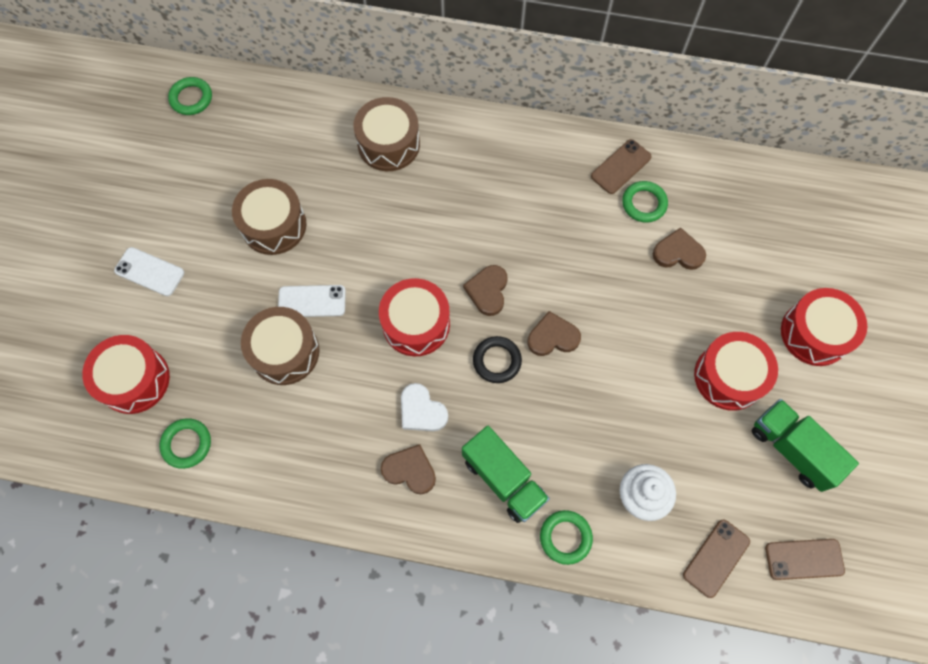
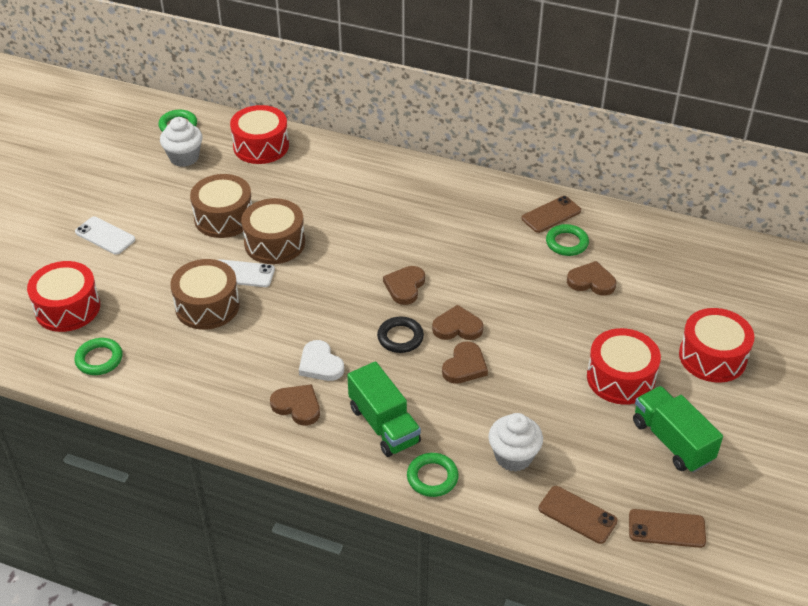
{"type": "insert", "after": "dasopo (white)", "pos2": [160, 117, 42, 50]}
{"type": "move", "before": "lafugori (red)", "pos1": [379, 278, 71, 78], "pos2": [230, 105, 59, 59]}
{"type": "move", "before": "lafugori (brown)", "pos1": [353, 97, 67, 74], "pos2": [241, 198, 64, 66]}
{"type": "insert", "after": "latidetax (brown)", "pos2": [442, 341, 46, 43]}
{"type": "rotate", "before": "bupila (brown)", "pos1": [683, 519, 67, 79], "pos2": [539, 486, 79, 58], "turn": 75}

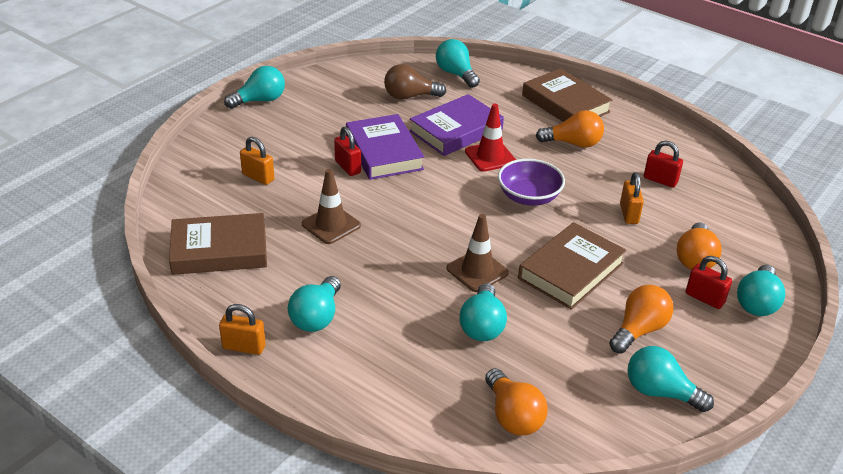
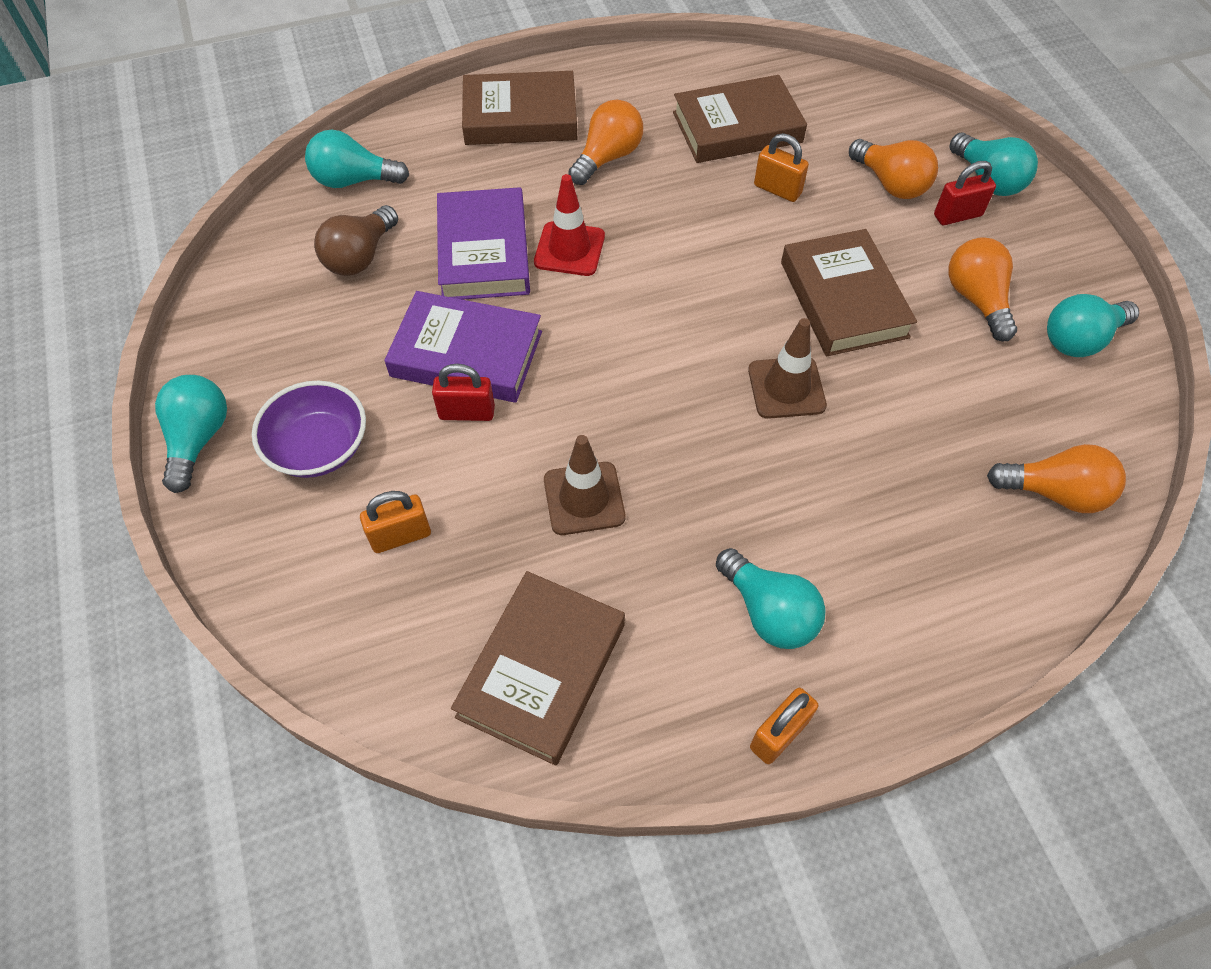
{"type": "move", "before": "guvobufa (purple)", "pos1": [498, 159, 67, 47], "pos2": [252, 381, 114, 97]}
{"type": "replace", "before": "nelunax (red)", "after": "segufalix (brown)", "pos1": [644, 141, 39, 47], "pos2": [673, 75, 134, 88]}
{"type": "delete", "before": "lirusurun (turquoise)", "pos1": [459, 283, 48, 58]}

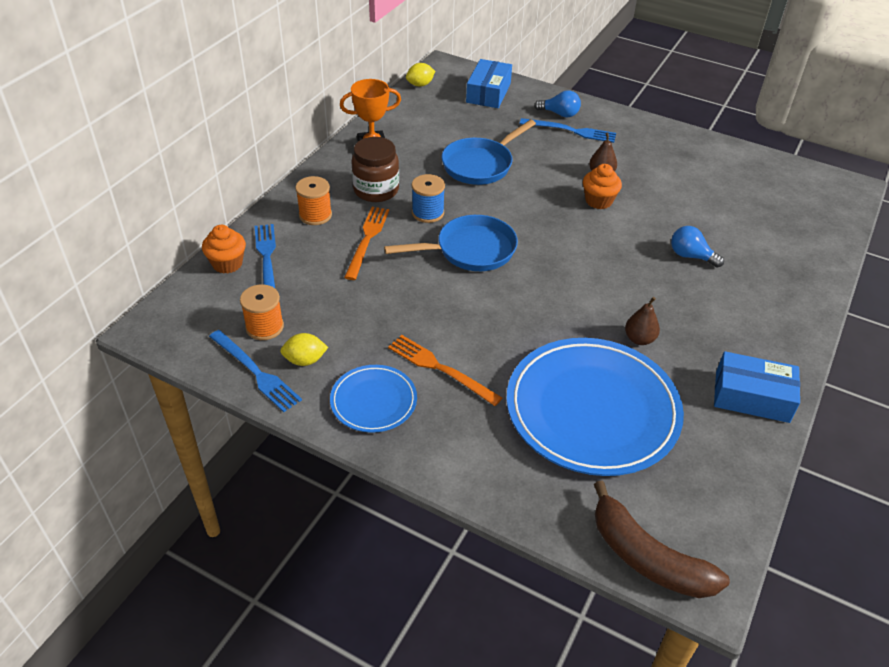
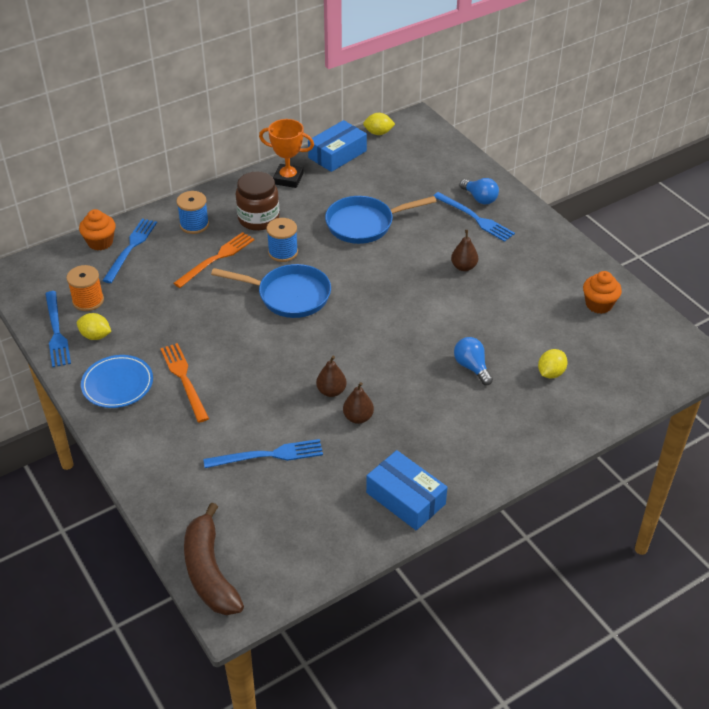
{"type": "recolor", "before": "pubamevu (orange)", "after": "pubamevu (blue)", "pos1": [295, 176, 37, 49], "pos2": [176, 191, 33, 43]}
{"type": "replace", "before": "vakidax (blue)", "after": "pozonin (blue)", "pos1": [507, 338, 177, 138], "pos2": [203, 439, 120, 29]}
{"type": "move", "before": "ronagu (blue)", "pos1": [466, 59, 46, 49], "pos2": [308, 120, 59, 52]}
{"type": "insert", "after": "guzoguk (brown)", "pos2": [316, 356, 31, 41]}
{"type": "insert", "after": "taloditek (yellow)", "pos2": [538, 349, 30, 30]}
{"type": "move", "before": "dasopo (orange)", "pos1": [583, 164, 39, 45], "pos2": [583, 271, 39, 43]}

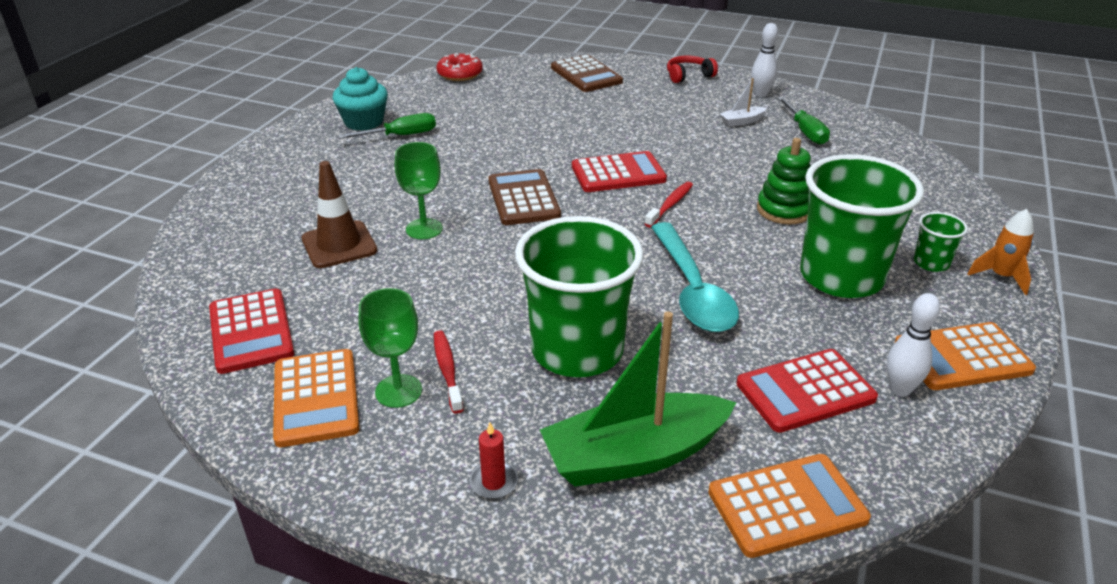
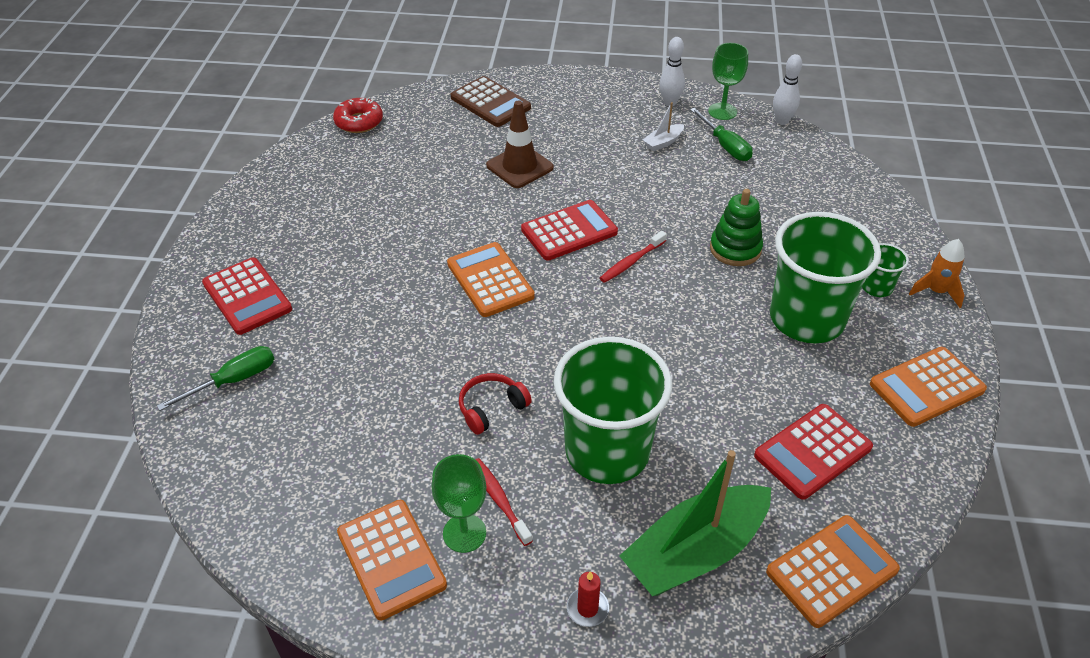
{"type": "move", "before": "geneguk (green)", "pos1": [338, 113, 98, 26], "pos2": [157, 346, 117, 65]}
{"type": "move", "before": "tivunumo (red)", "pos1": [209, 288, 85, 86], "pos2": [202, 257, 90, 78]}
{"type": "recolor", "before": "tivunumo (brown)", "after": "tivunumo (orange)", "pos1": [488, 169, 73, 56], "pos2": [447, 242, 88, 75]}
{"type": "move", "before": "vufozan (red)", "pos1": [667, 56, 51, 27], "pos2": [459, 373, 73, 62]}
{"type": "move", "before": "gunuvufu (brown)", "pos1": [301, 161, 76, 107], "pos2": [486, 101, 68, 87]}
{"type": "rotate", "before": "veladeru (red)", "pos1": [645, 181, 48, 47], "pos2": [600, 231, 67, 52], "turn": -150}
{"type": "move", "before": "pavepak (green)", "pos1": [395, 142, 48, 97], "pos2": [708, 43, 40, 77]}
{"type": "move", "before": "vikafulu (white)", "pos1": [886, 293, 54, 104], "pos2": [773, 54, 29, 71]}
{"type": "delete", "before": "dasopo (turquoise)", "pos1": [333, 67, 55, 64]}
{"type": "delete", "before": "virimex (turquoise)", "pos1": [651, 222, 88, 110]}

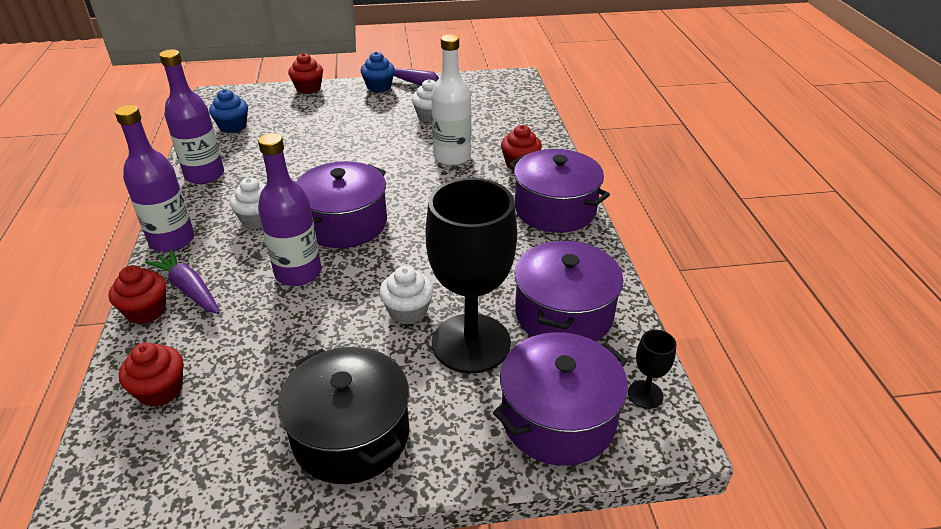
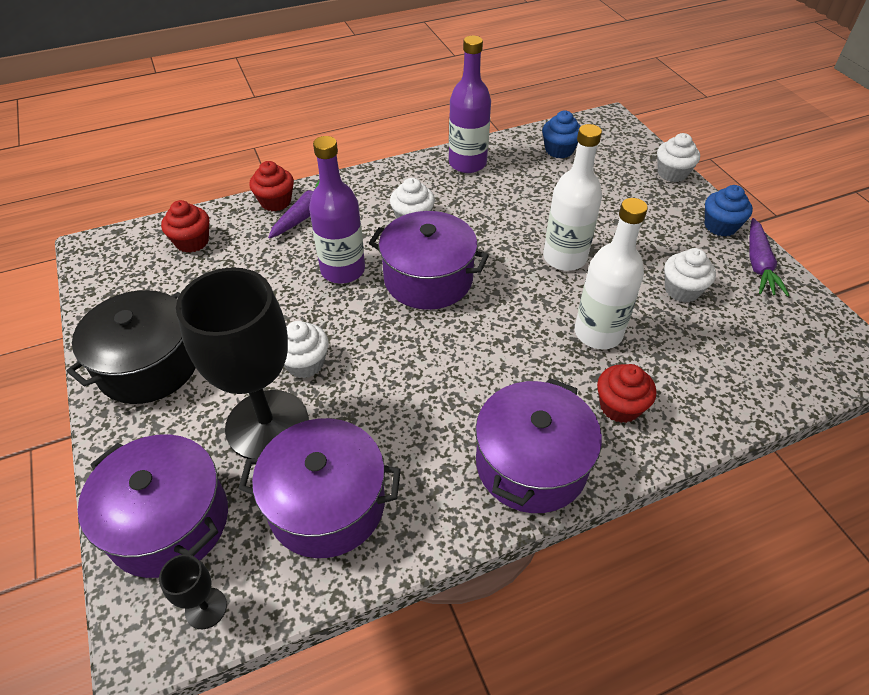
{"type": "insert", "after": "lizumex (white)", "pos2": [543, 124, 59, 147]}
{"type": "recolor", "before": "dasopo (red)", "after": "dasopo (white)", "pos1": [288, 53, 35, 41], "pos2": [657, 133, 43, 49]}
{"type": "delete", "before": "lizumex (purple)", "pos1": [115, 105, 79, 147]}

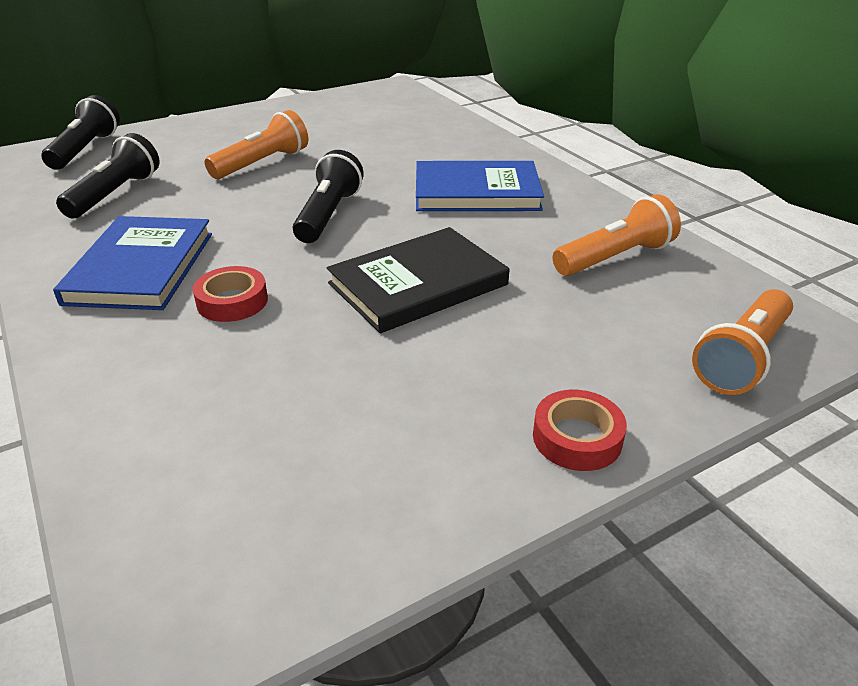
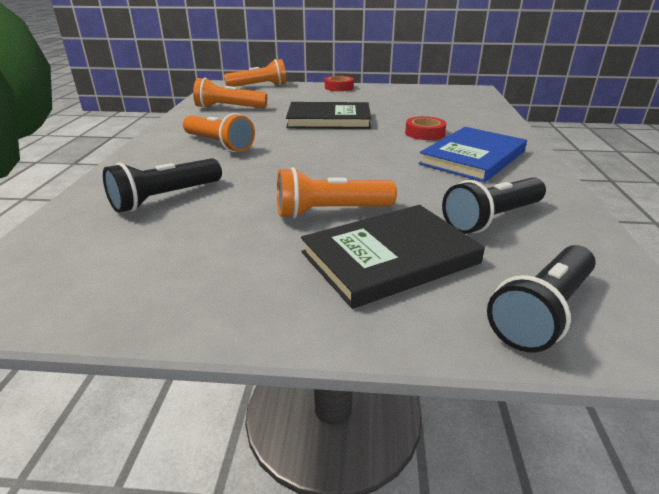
{"type": "move", "before": "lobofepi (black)", "pos1": [293, 150, 71, 93], "pos2": [103, 158, 119, 55]}
{"type": "replace", "before": "segufalix (blue)", "after": "lobofepi (orange)", "pos1": [416, 161, 128, 50], "pos2": [183, 113, 72, 39]}
{"type": "insert", "after": "segufalix (black)", "pos2": [301, 205, 184, 104]}

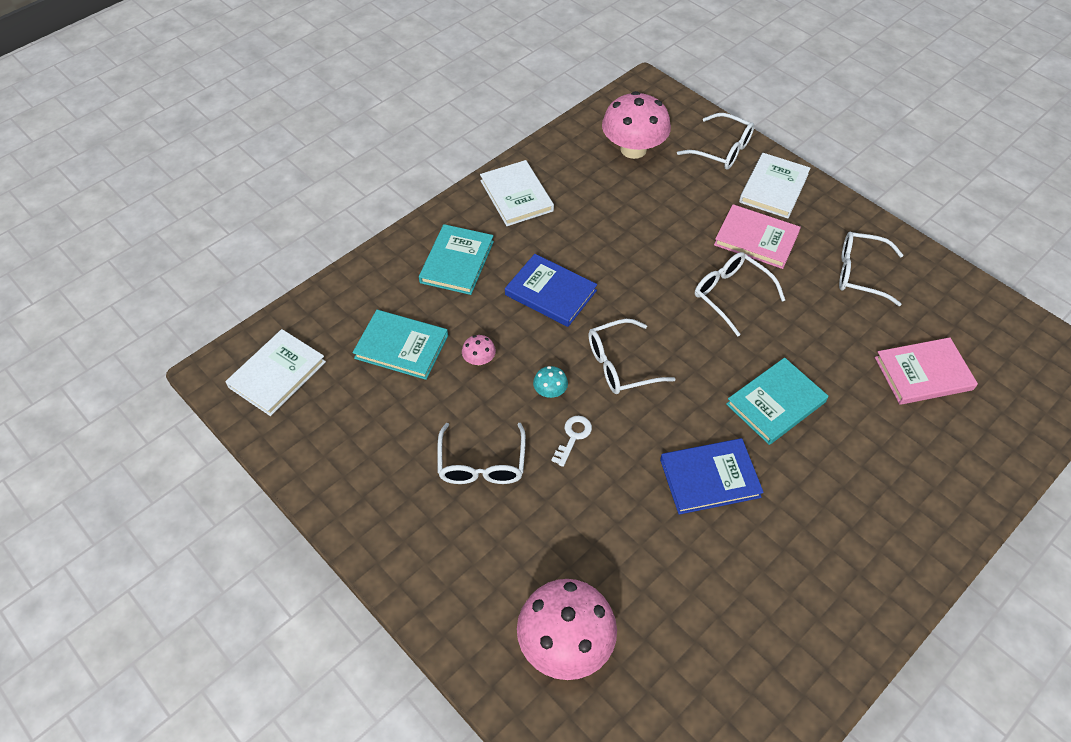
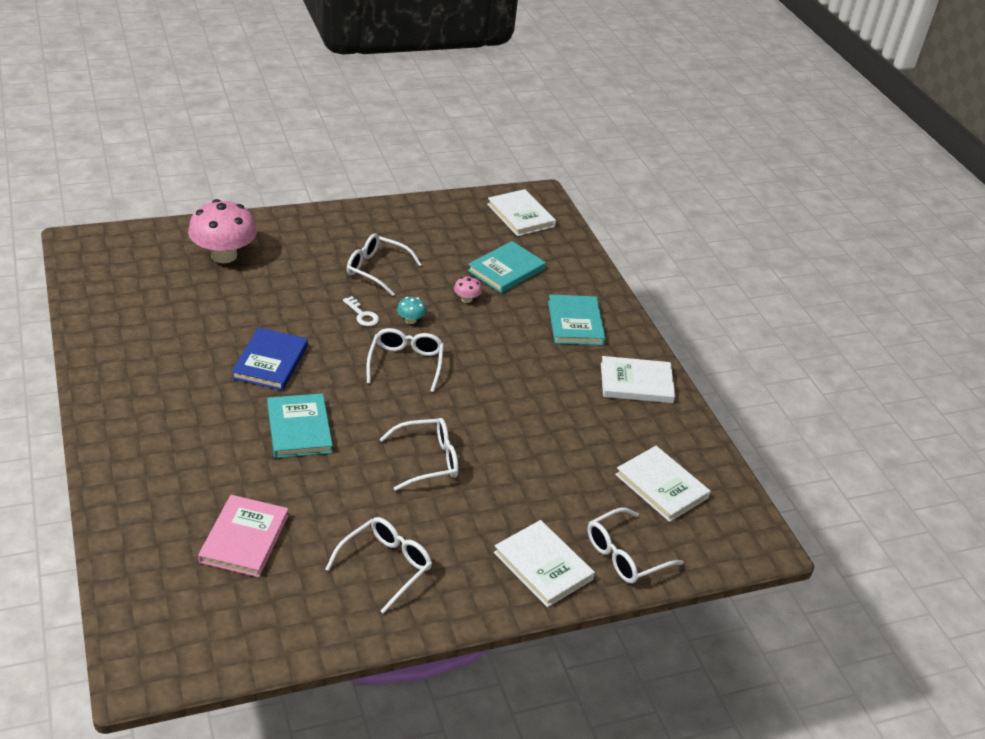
{"type": "rotate", "before": "segufalix (turquoise)", "pos1": [419, 224, 75, 71], "pos2": [548, 294, 58, 51], "turn": 45}
{"type": "replace", "before": "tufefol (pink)", "after": "segufalix (white)", "pos1": [602, 91, 69, 68], "pos2": [615, 446, 96, 76]}
{"type": "delete", "before": "segufalix (blue)", "pos1": [505, 254, 92, 73]}
{"type": "delete", "before": "segufalix (pink)", "pos1": [714, 204, 87, 65]}

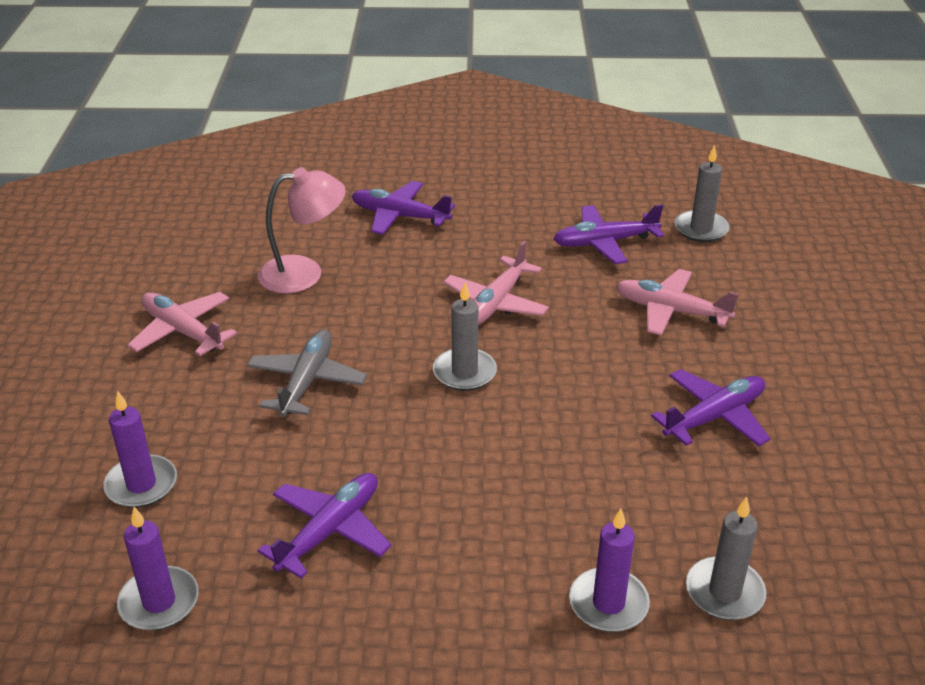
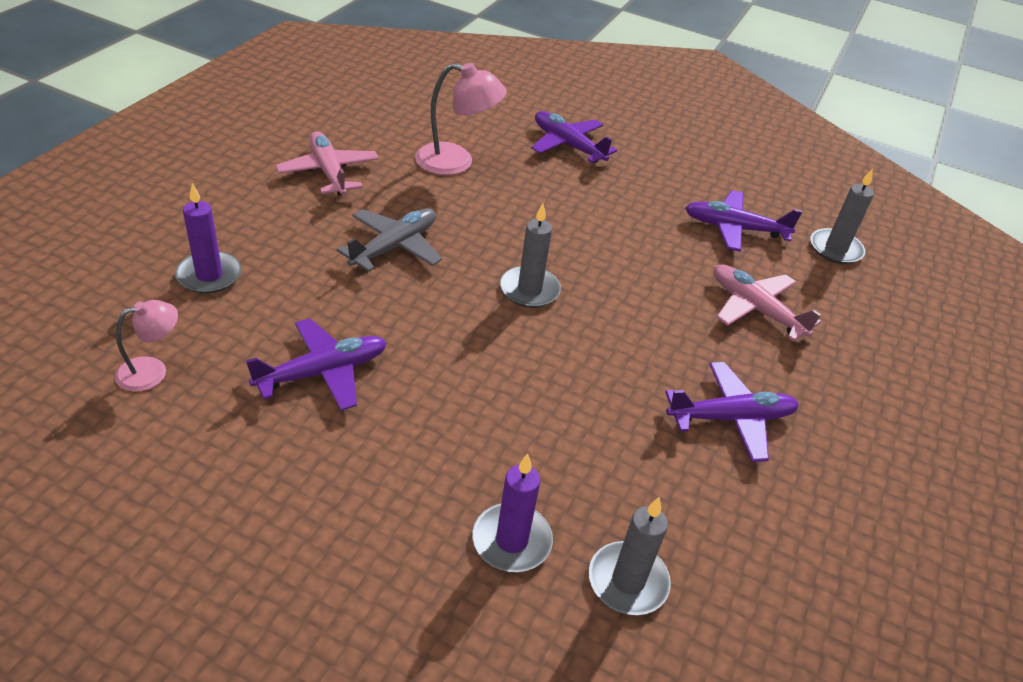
{"type": "replace", "before": "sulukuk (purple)", "after": "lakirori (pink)", "pos1": [117, 507, 82, 123], "pos2": [115, 300, 63, 92]}
{"type": "delete", "before": "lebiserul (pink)", "pos1": [443, 241, 106, 84]}

